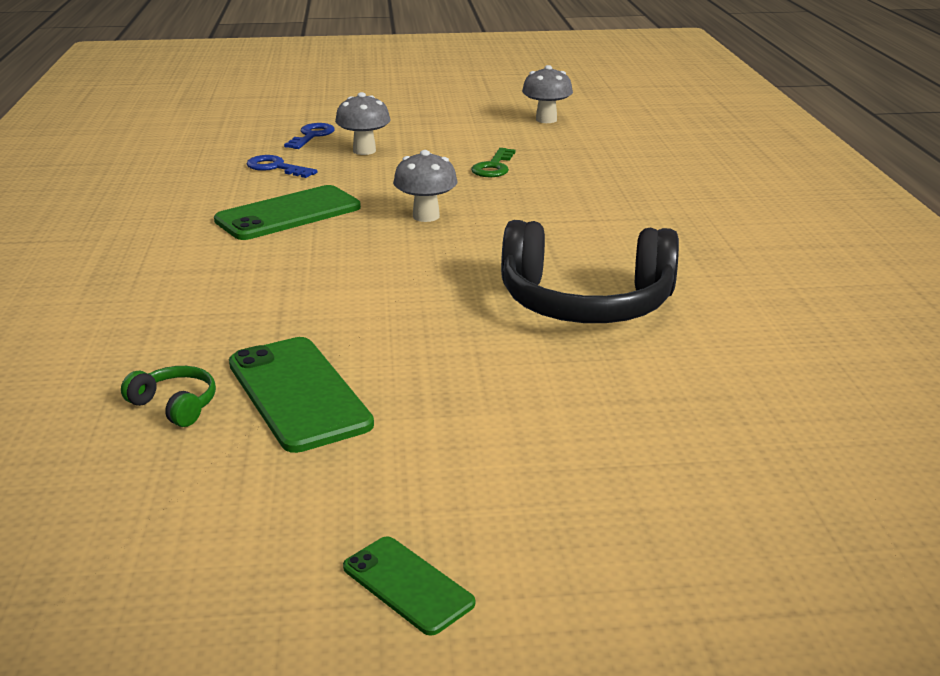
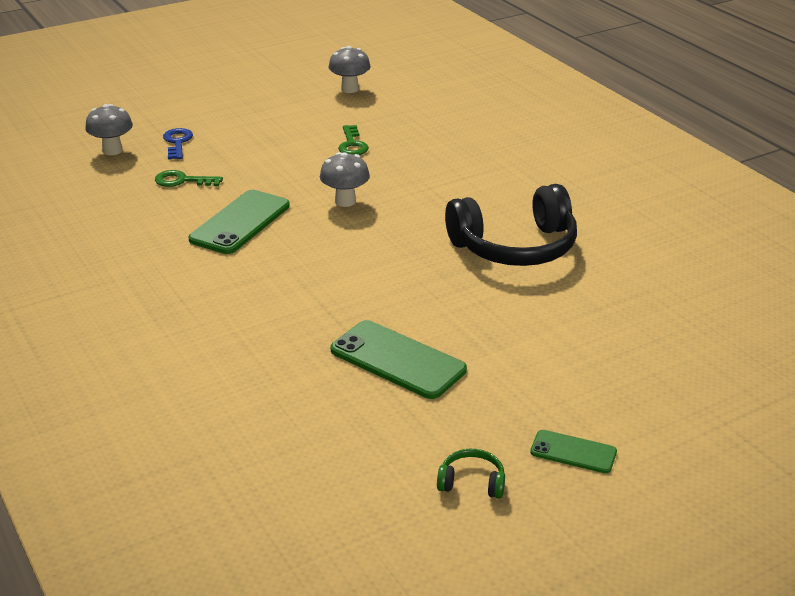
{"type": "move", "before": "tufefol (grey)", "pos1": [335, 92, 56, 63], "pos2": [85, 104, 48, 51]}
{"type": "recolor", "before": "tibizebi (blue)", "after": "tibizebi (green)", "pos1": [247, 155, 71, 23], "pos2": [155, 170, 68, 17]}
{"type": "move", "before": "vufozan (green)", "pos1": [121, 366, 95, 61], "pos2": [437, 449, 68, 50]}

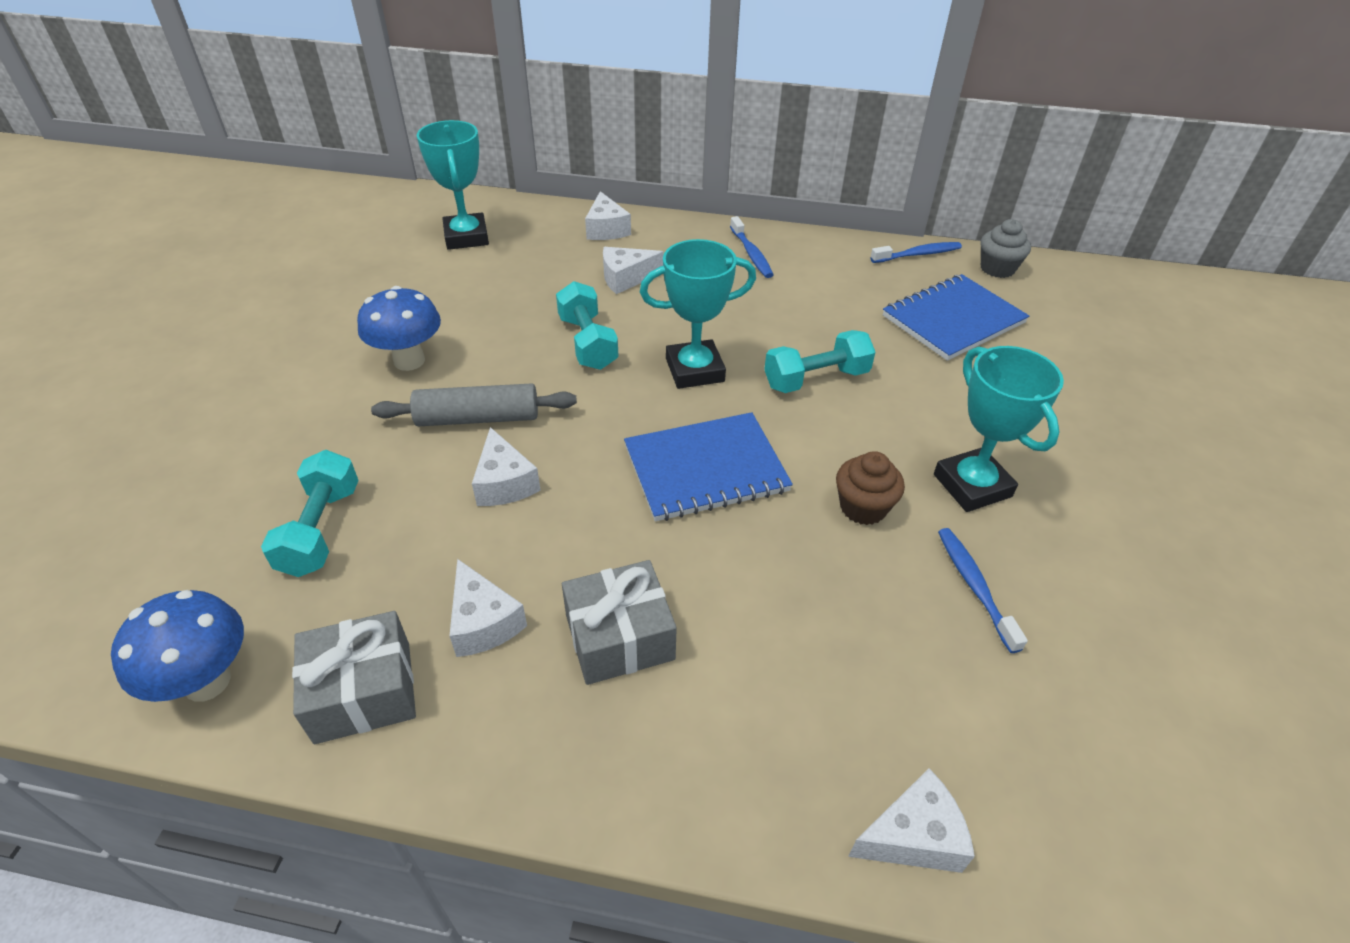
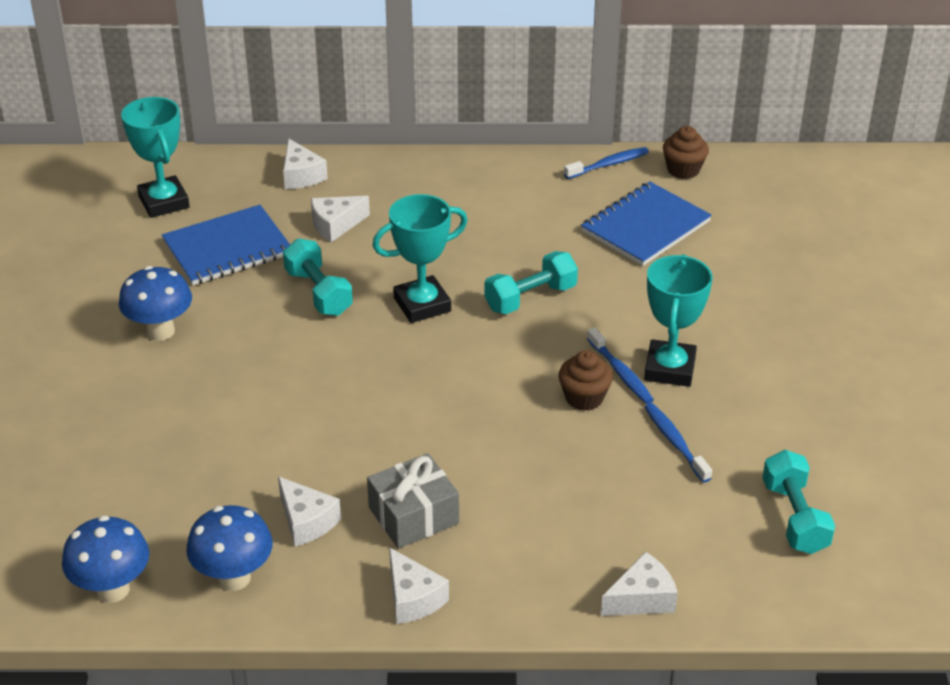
{"type": "move", "before": "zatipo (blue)", "pos1": [624, 412, 169, 109], "pos2": [162, 205, 128, 80]}
{"type": "replace", "before": "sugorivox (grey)", "after": "tufefol (blue)", "pos1": [292, 611, 124, 133], "pos2": [187, 505, 86, 86]}
{"type": "move", "before": "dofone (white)", "pos1": [472, 427, 69, 79], "pos2": [389, 547, 60, 77]}
{"type": "move", "before": "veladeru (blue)", "pos1": [730, 216, 44, 62], "pos2": [587, 327, 67, 77]}
{"type": "rotate", "before": "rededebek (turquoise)", "pos1": [934, 346, 130, 166], "pos2": [644, 254, 69, 133], "turn": 45}
{"type": "recolor", "before": "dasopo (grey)", "after": "dasopo (brown)", "pos1": [980, 219, 51, 59], "pos2": [663, 126, 46, 53]}
{"type": "move", "before": "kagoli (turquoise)", "pos1": [261, 450, 98, 127], "pos2": [762, 450, 73, 104]}
{"type": "delete", "before": "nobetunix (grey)", "pos1": [371, 383, 206, 43]}

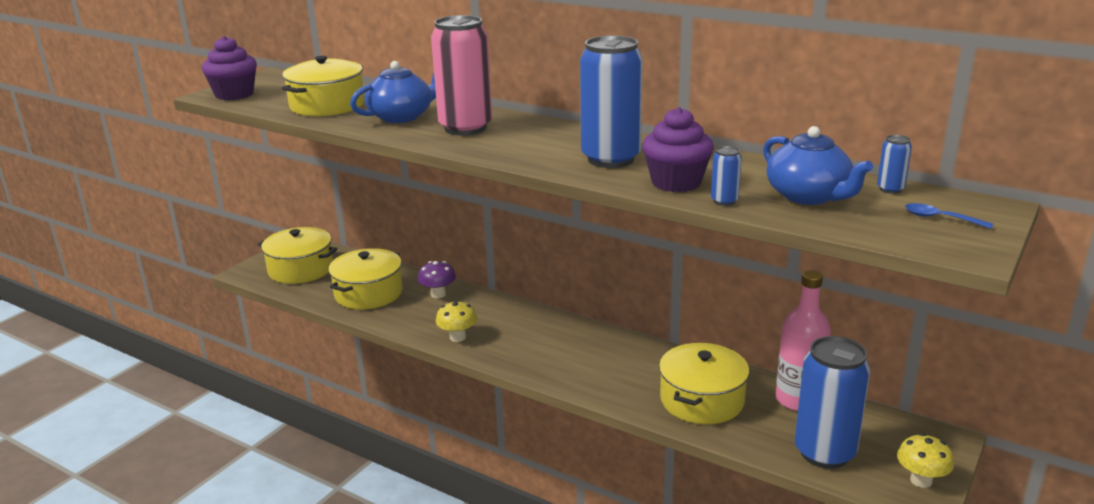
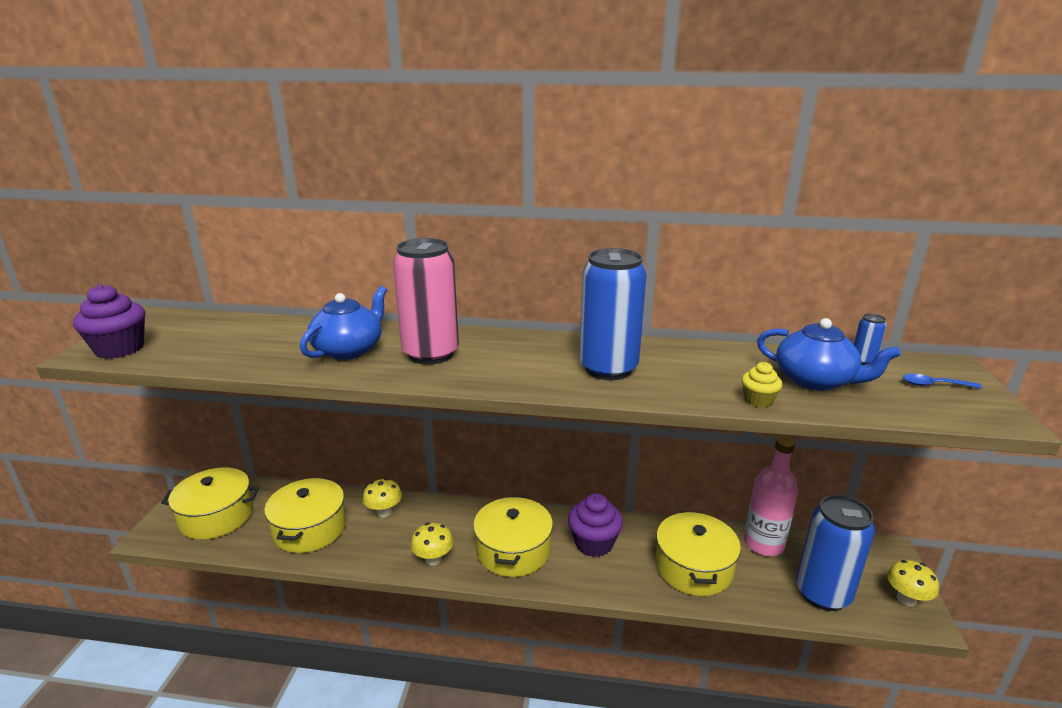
{"type": "recolor", "before": "tufefol (purple)", "after": "tufefol (yellow)", "pos1": [418, 261, 38, 37], "pos2": [363, 478, 39, 39]}
{"type": "move", "before": "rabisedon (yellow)", "pos1": [282, 56, 83, 60], "pos2": [473, 496, 80, 81]}
{"type": "move", "before": "dasopo (purple)", "pos1": [642, 107, 72, 85], "pos2": [568, 493, 55, 64]}
{"type": "replace", "before": "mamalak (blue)", "after": "dasopo (yellow)", "pos1": [711, 146, 31, 60], "pos2": [742, 362, 40, 46]}

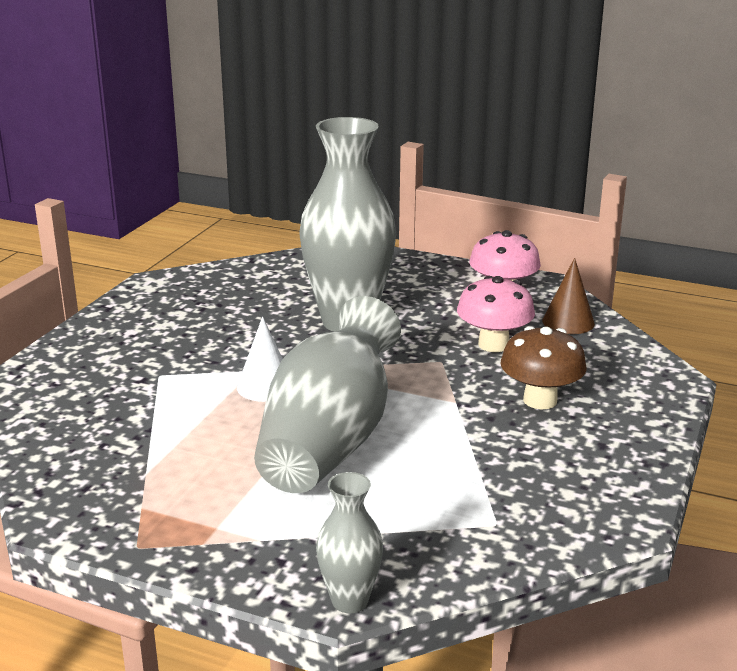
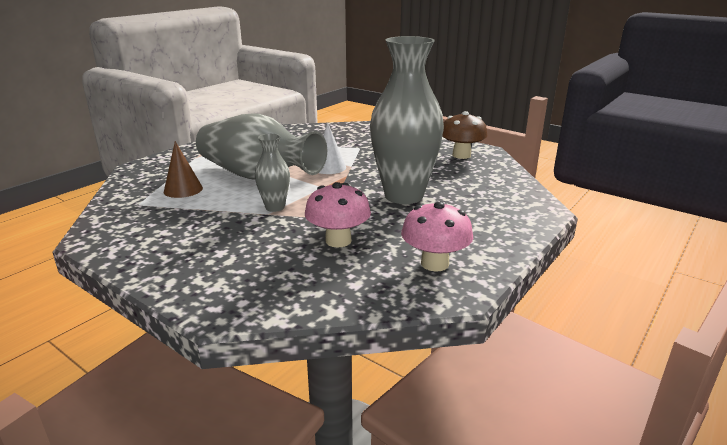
{"type": "move", "before": "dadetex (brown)", "pos1": [542, 258, 53, 76], "pos2": [164, 141, 39, 57]}
{"type": "move", "before": "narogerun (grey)", "pos1": [316, 472, 67, 141], "pos2": [255, 134, 35, 78]}
{"type": "move", "before": "tufefol (brown)", "pos1": [501, 326, 86, 84], "pos2": [442, 111, 45, 48]}

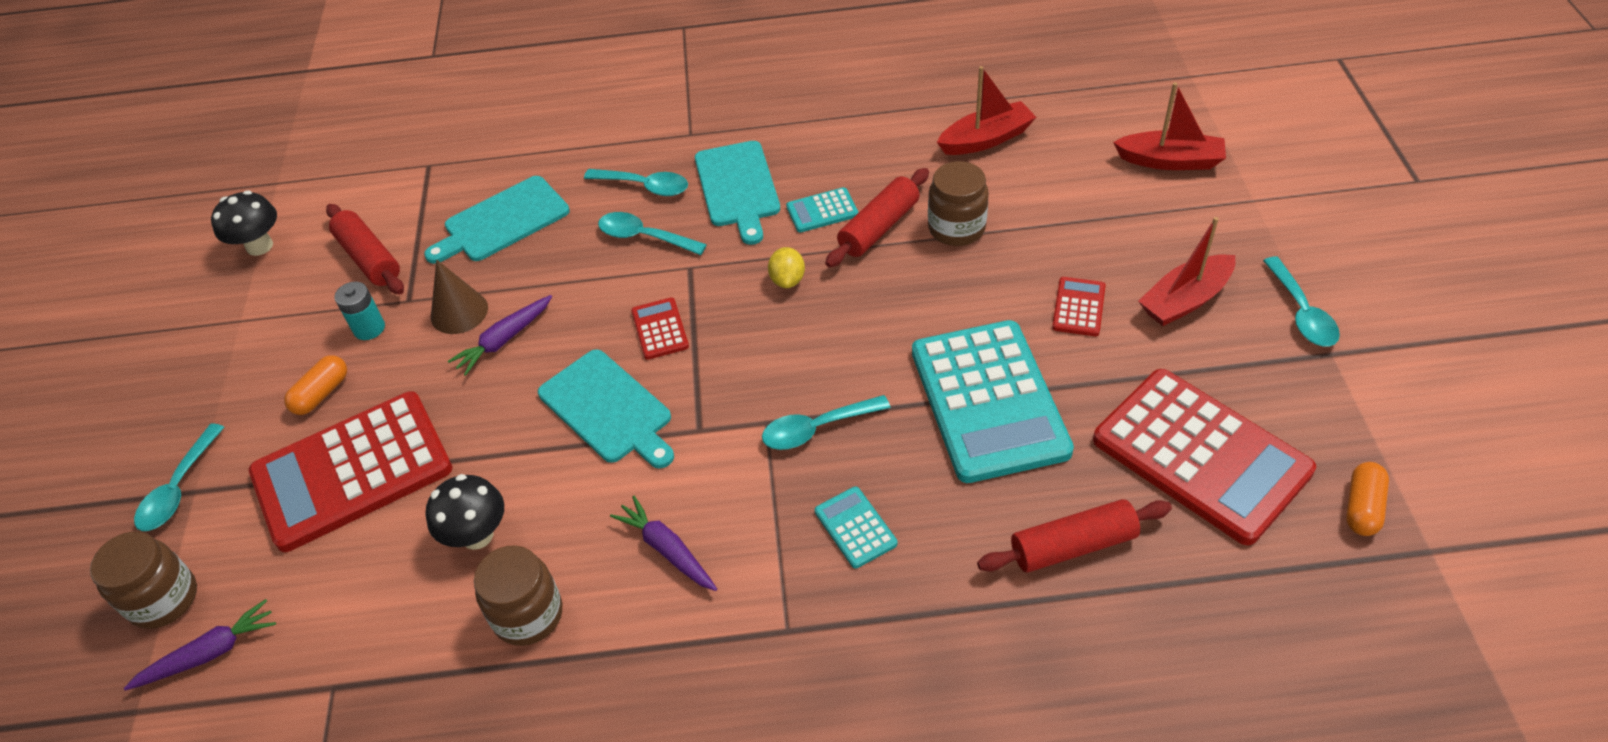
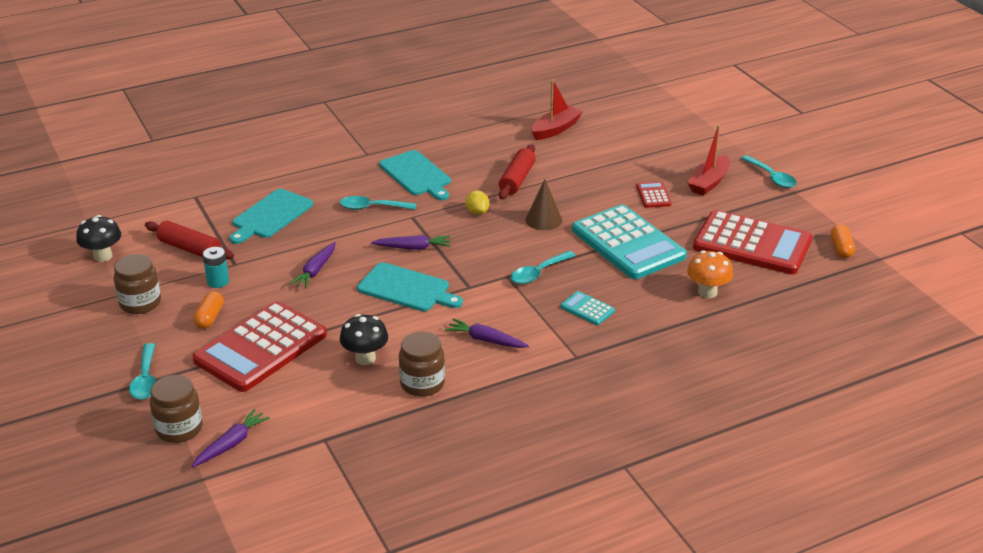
{"type": "move", "before": "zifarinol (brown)", "pos1": [928, 161, 61, 85], "pos2": [113, 254, 48, 60]}
{"type": "replace", "before": "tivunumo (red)", "after": "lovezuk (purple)", "pos1": [631, 297, 58, 63], "pos2": [371, 235, 80, 15]}
{"type": "move", "before": "dadetex (brown)", "pos1": [431, 260, 57, 74], "pos2": [525, 179, 37, 51]}
{"type": "replace", "before": "nobetunix (red)", "after": "tufefol (orange)", "pos1": [977, 499, 195, 74], "pos2": [687, 250, 46, 48]}
{"type": "delete", "before": "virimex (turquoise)", "pos1": [584, 169, 104, 27]}
{"type": "delete", "before": "tivunumo (turquoise)", "pos1": [786, 187, 72, 45]}
{"type": "delete", "before": "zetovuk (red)", "pos1": [1113, 82, 113, 88]}

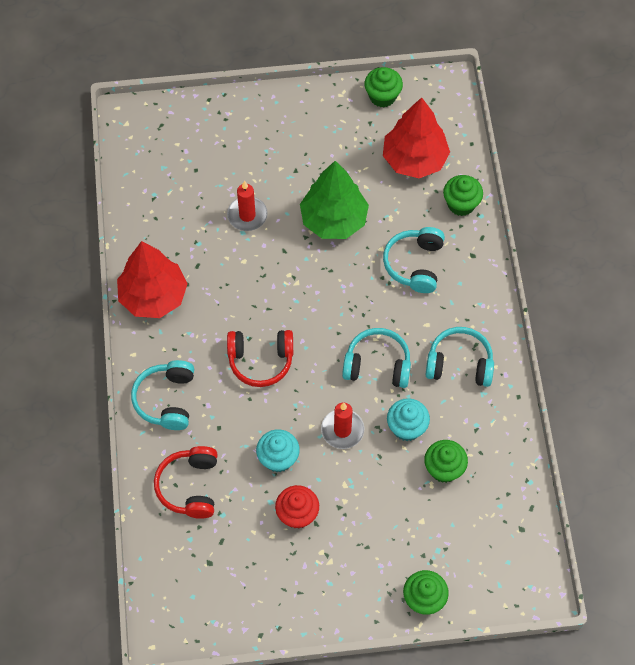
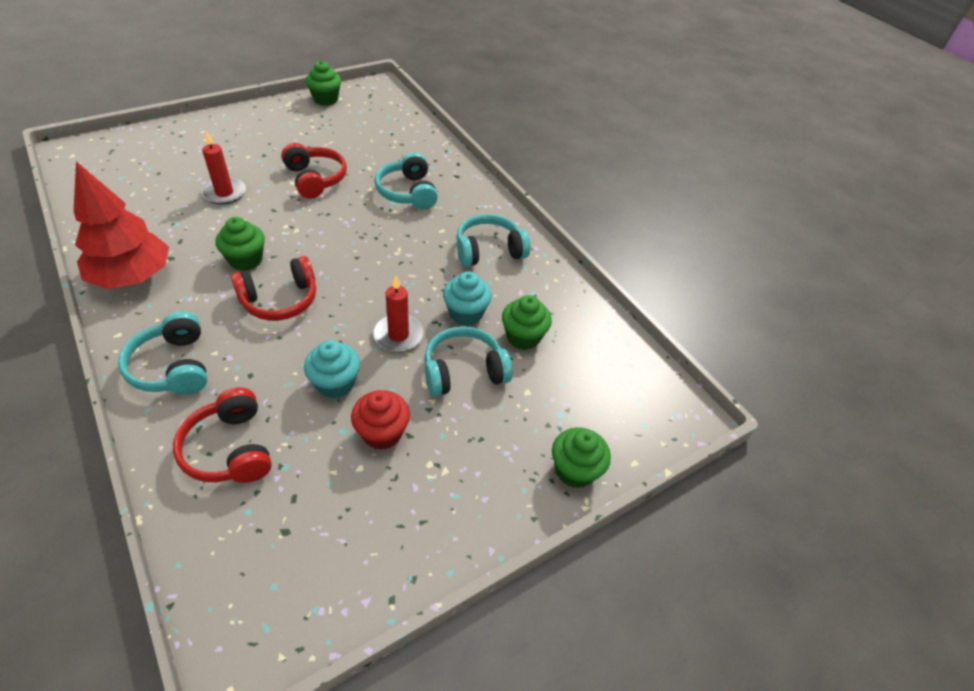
{"type": "move", "before": "dasopo (green)", "pos1": [443, 175, 40, 41], "pos2": [215, 217, 50, 54]}
{"type": "replace", "before": "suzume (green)", "after": "vufozan (red)", "pos1": [300, 161, 69, 78], "pos2": [281, 143, 66, 56]}
{"type": "move", "before": "vufozan (turquoise)", "pos1": [342, 328, 69, 60], "pos2": [424, 326, 89, 70]}
{"type": "delete", "before": "suzume (red)", "pos1": [383, 97, 67, 81]}

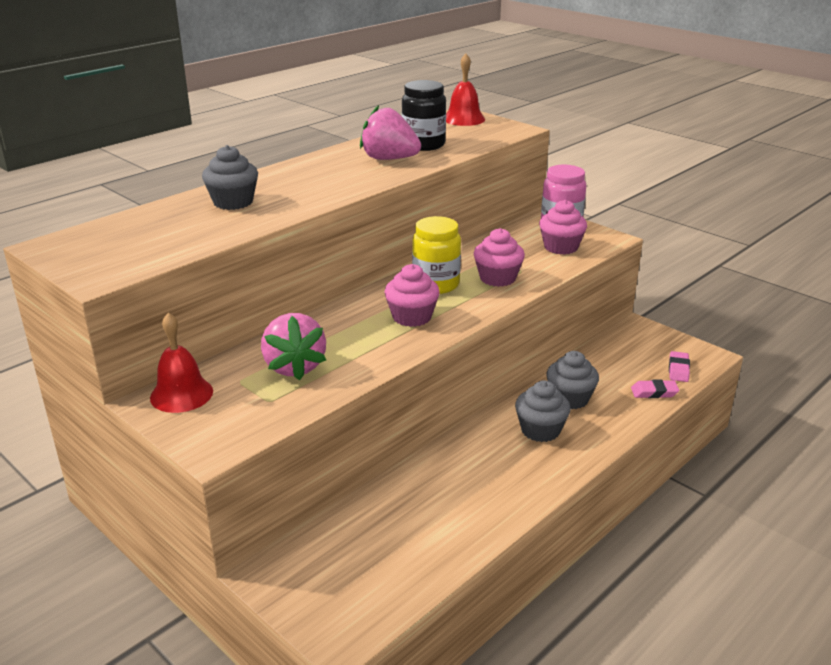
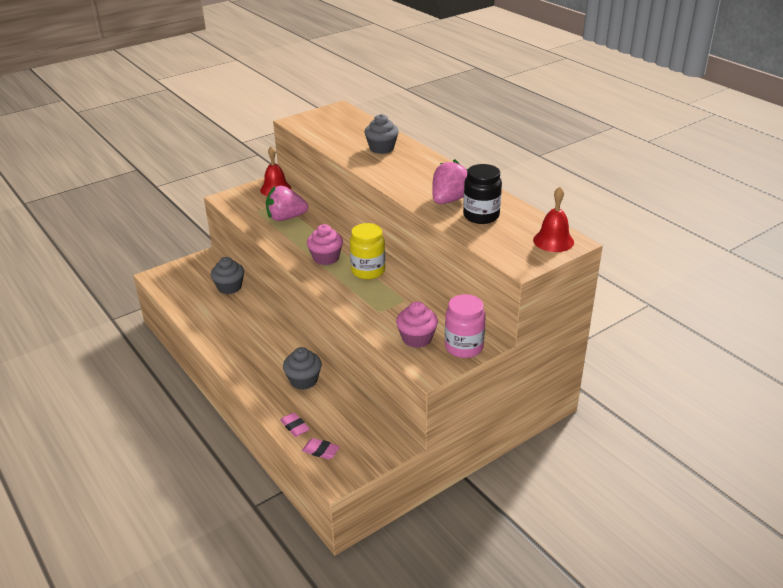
{"type": "move", "before": "dasopo (grey)", "pos1": [515, 380, 56, 62], "pos2": [211, 257, 33, 37]}
{"type": "rotate", "before": "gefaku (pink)", "pos1": [631, 379, 48, 19], "pos2": [280, 413, 30, 24], "turn": -45}
{"type": "delete", "before": "dasopo (pink)", "pos1": [474, 228, 51, 59]}

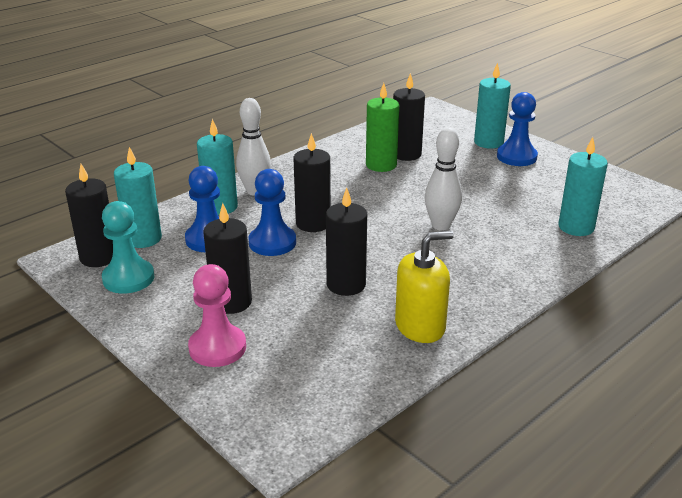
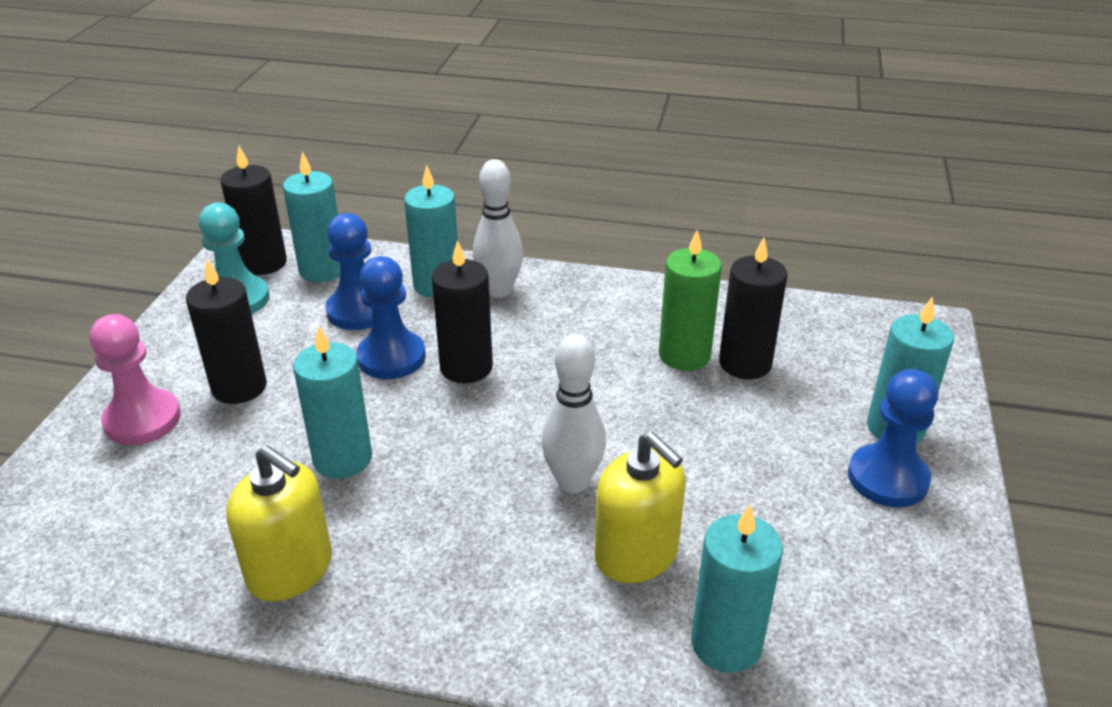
{"type": "recolor", "before": "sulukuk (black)", "after": "sulukuk (turquoise)", "pos1": [326, 188, 41, 108], "pos2": [293, 326, 79, 152]}
{"type": "insert", "after": "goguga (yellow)", "pos2": [594, 432, 92, 151]}

